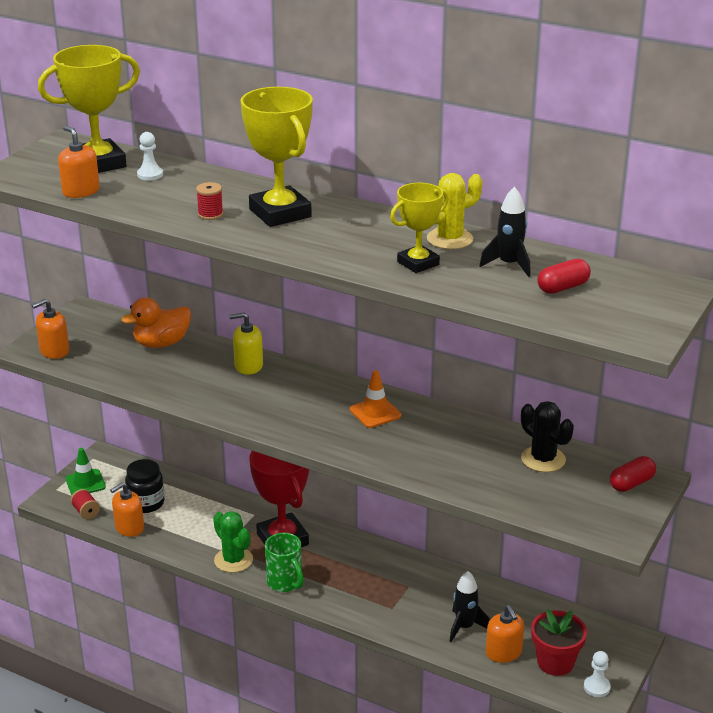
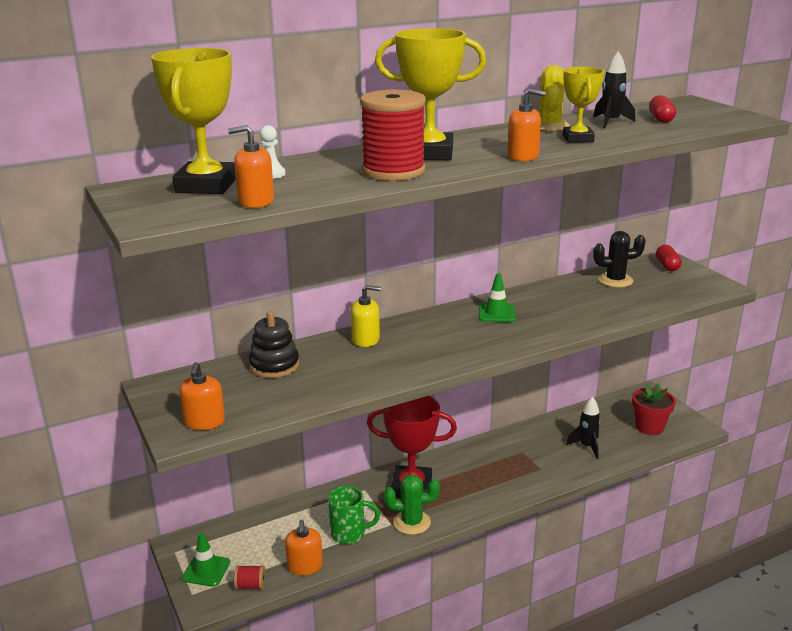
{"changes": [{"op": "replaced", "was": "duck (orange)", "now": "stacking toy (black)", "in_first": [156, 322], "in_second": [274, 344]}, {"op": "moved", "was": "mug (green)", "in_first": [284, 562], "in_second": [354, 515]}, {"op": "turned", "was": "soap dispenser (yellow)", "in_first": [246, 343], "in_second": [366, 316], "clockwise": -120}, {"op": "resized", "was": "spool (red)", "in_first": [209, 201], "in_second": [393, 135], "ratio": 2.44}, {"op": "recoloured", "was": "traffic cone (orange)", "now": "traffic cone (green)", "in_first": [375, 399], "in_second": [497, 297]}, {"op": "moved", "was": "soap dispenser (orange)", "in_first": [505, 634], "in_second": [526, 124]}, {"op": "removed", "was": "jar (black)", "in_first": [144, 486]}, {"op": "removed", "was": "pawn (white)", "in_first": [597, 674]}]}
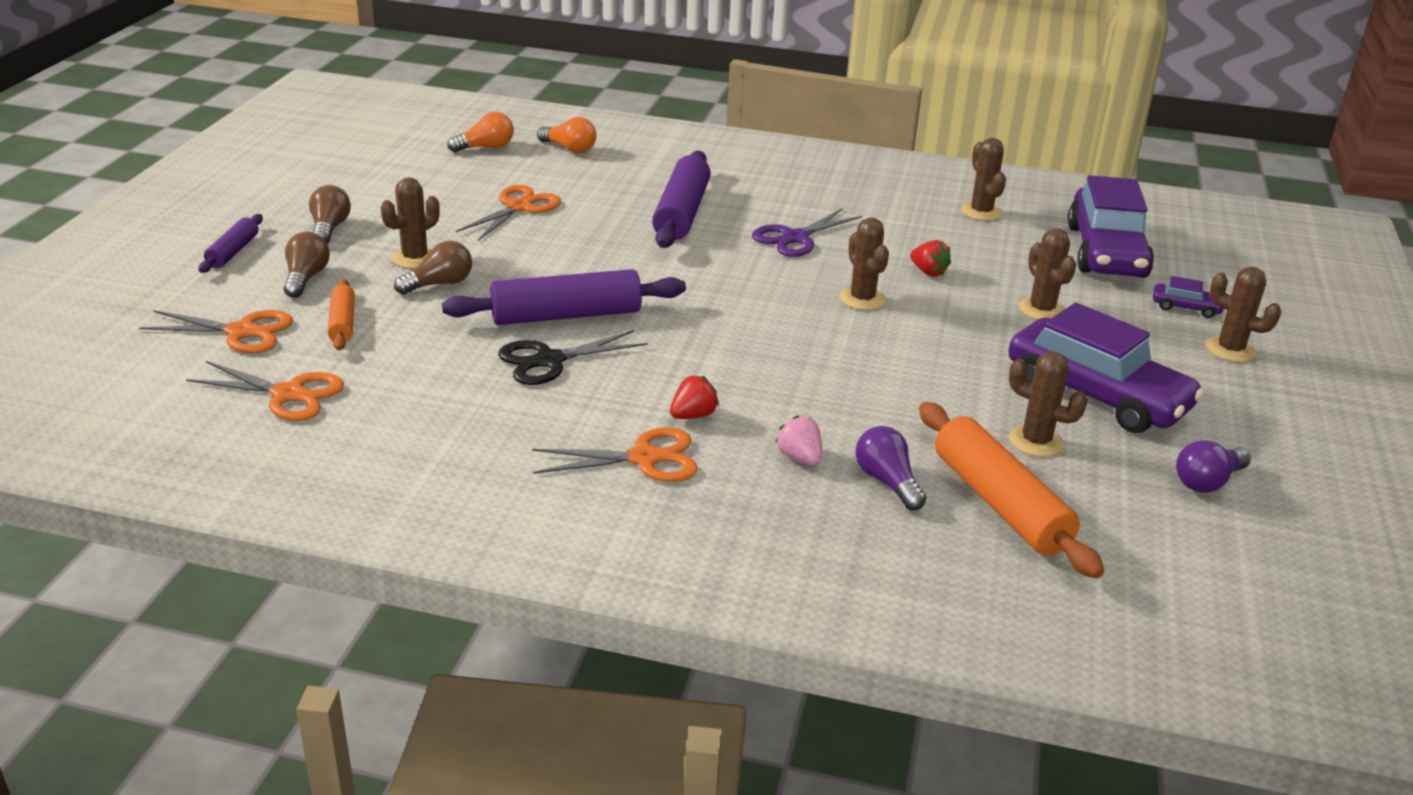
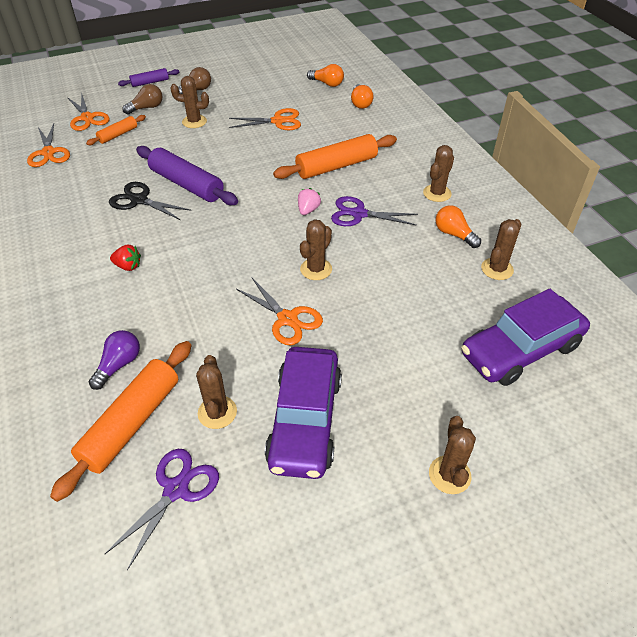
{"changes": [{"op": "added", "now": "scissors (purple)", "in_second": [162, 509]}, {"op": "moved", "was": "scissors (orange)", "in_first": [615, 454], "in_second": [279, 311]}, {"op": "recoloured", "was": "rolling pin (purple)", "now": "rolling pin (orange)", "in_first": [681, 199], "in_second": [335, 156]}, {"op": "moved", "was": "strawberry (pink)", "in_first": [798, 440], "in_second": [309, 201]}, {"op": "moved", "was": "cactus (brown)", "in_first": [1047, 274], "in_second": [438, 173]}, {"op": "added", "now": "light bulb (orange)", "in_second": [458, 226]}, {"op": "removed", "was": "light bulb (brown)", "in_first": [433, 268]}, {"op": "removed", "was": "strawberry (red)", "in_first": [930, 258]}, {"op": "removed", "was": "car (purple)", "in_first": [1188, 297]}, {"op": "removed", "was": "light bulb (purple)", "in_first": [1213, 466]}]}
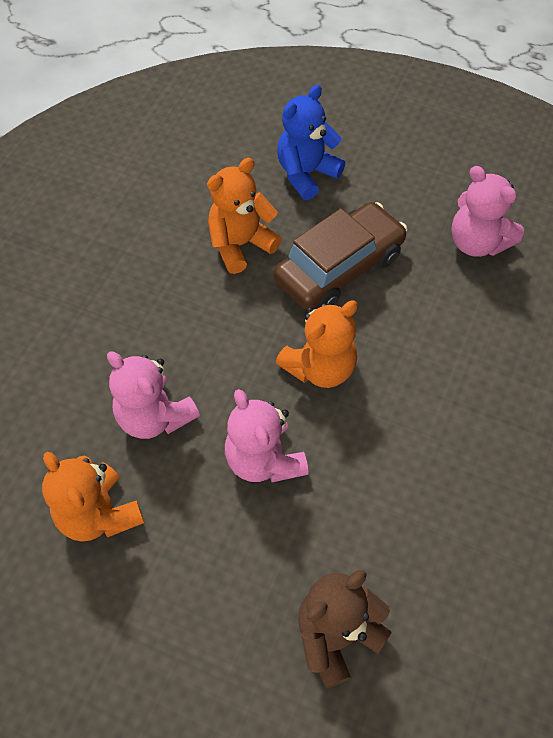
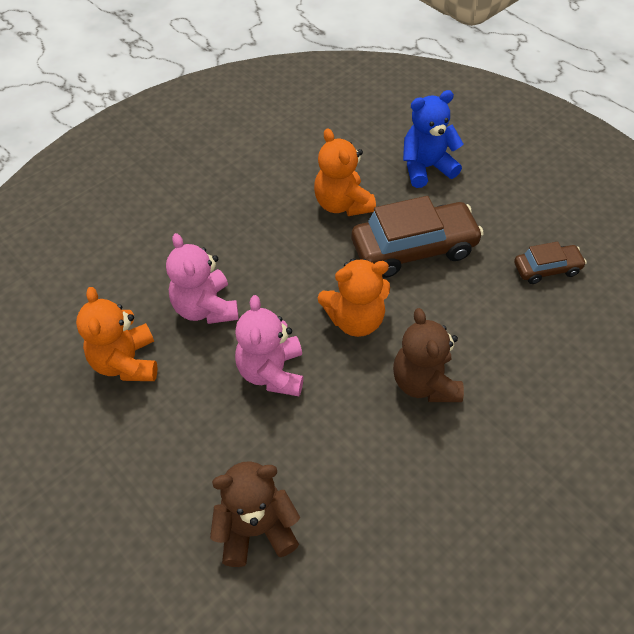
{"changes": [{"op": "turned", "was": "teddy bear (orange)", "in_first": [244, 216], "in_second": [345, 172], "clockwise": -105}, {"op": "added", "now": "teddy bear (brown)", "in_second": [428, 355]}, {"op": "replaced", "was": "teddy bear (pink)", "now": "car (brown)", "in_first": [487, 211], "in_second": [550, 263]}]}
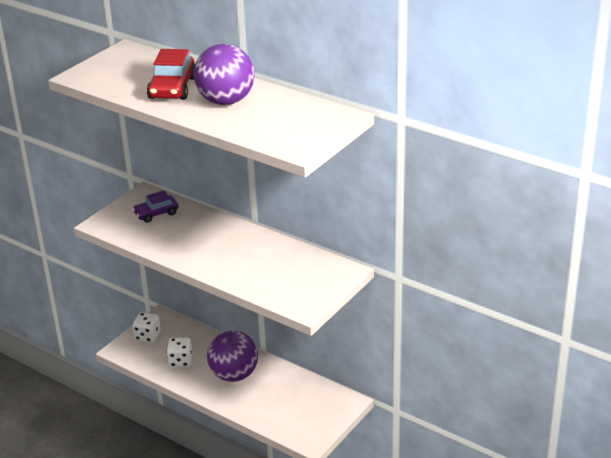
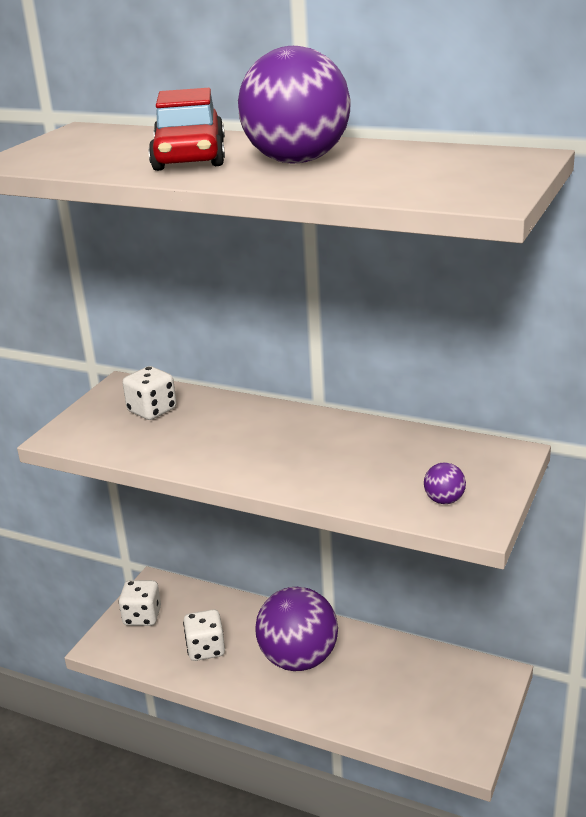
{"changes": [{"op": "replaced", "was": "car (purple)", "now": "dice (white)", "in_first": [155, 207], "in_second": [150, 393]}, {"op": "added", "now": "ball (purple)", "in_second": [445, 483]}]}
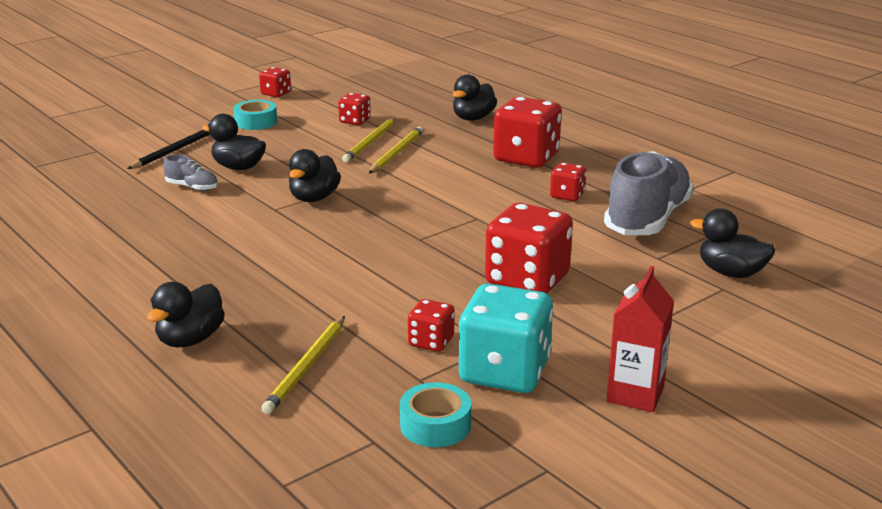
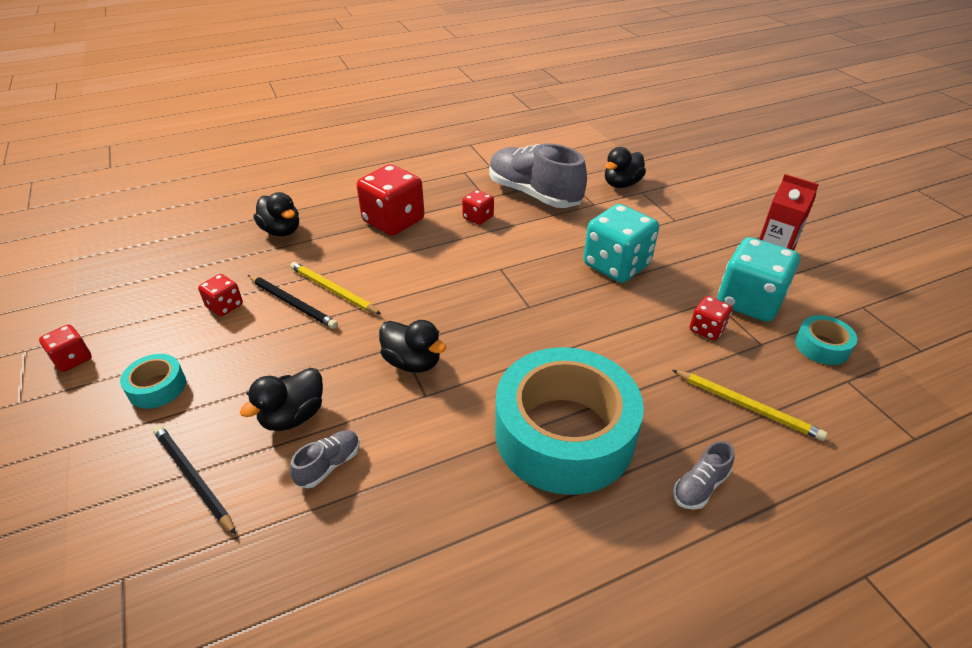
{"changes": [{"op": "recoloured", "was": "pencil (yellow)", "now": "pencil (black)", "in_first": [369, 140], "in_second": [293, 302]}, {"op": "added", "now": "tape (turquoise)", "in_second": [569, 421]}, {"op": "recoloured", "was": "dice (red)", "now": "dice (turquoise)", "in_first": [529, 248], "in_second": [621, 243]}, {"op": "replaced", "was": "duck (black)", "now": "shoe (grey)", "in_first": [186, 314], "in_second": [703, 475]}]}
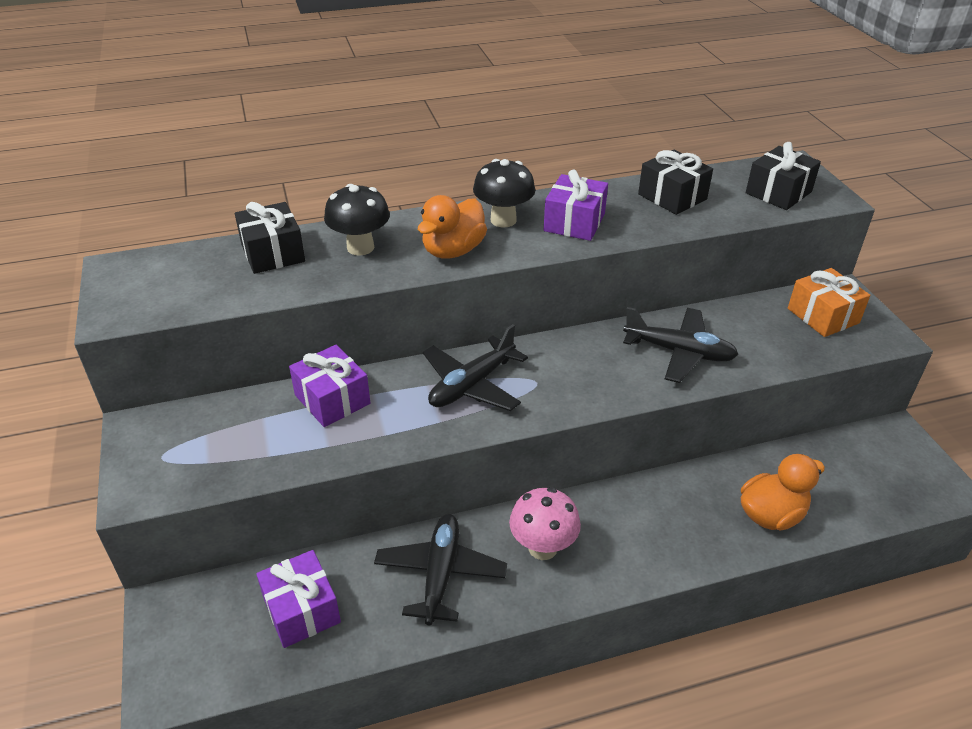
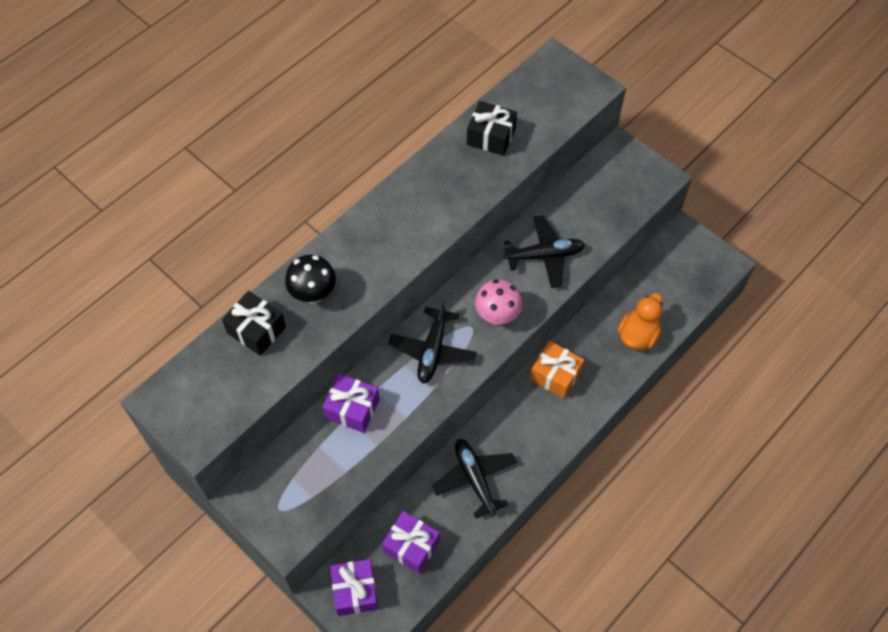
{"changes": [{"op": "moved", "was": "gift (purple)", "in_first": [576, 205], "in_second": [354, 587]}, {"op": "moved", "was": "mushroom (pink)", "in_first": [545, 523], "in_second": [499, 302]}, {"op": "moved", "was": "gift (orange)", "in_first": [829, 302], "in_second": [557, 370]}, {"op": "removed", "was": "duck (orange)", "in_first": [452, 226]}, {"op": "removed", "was": "mushroom (black)", "in_first": [504, 193]}, {"op": "removed", "was": "gift (black)", "in_first": [783, 176]}]}
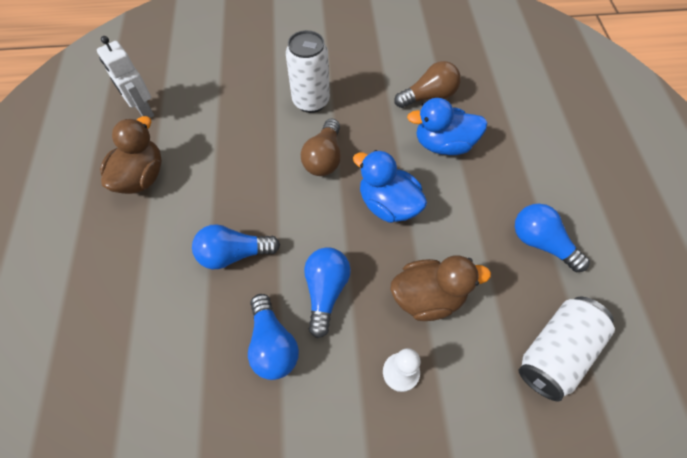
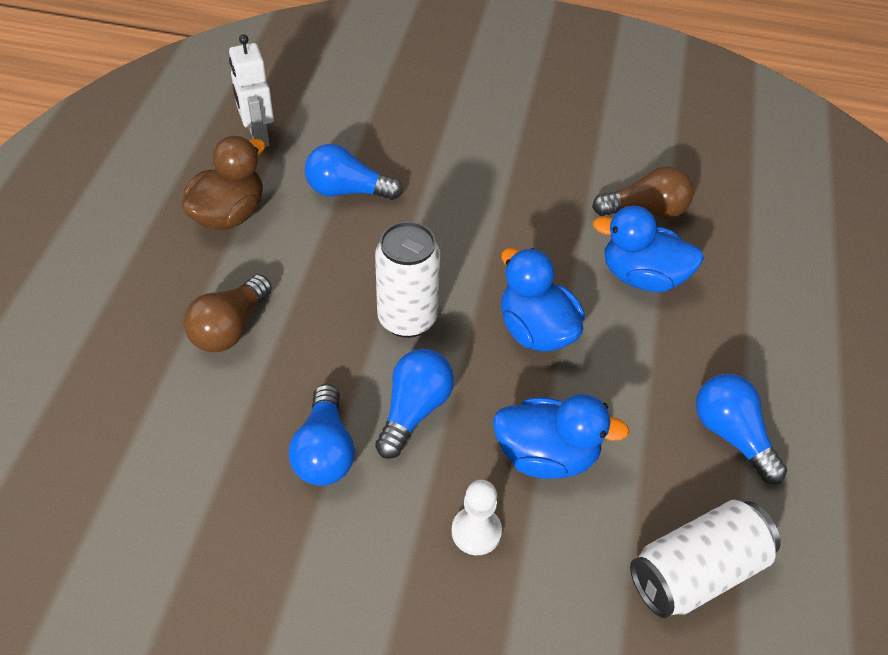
{"changes": [{"op": "moved", "was": "light bulb (brown)", "in_first": [321, 147], "in_second": [228, 313]}, {"op": "moved", "was": "light bulb (blue)", "in_first": [236, 246], "in_second": [354, 172]}, {"op": "moved", "was": "can (white)", "in_first": [308, 71], "in_second": [407, 279]}, {"op": "recoloured", "was": "duck (brown)", "now": "duck (blue)", "in_first": [440, 288], "in_second": [561, 436]}]}
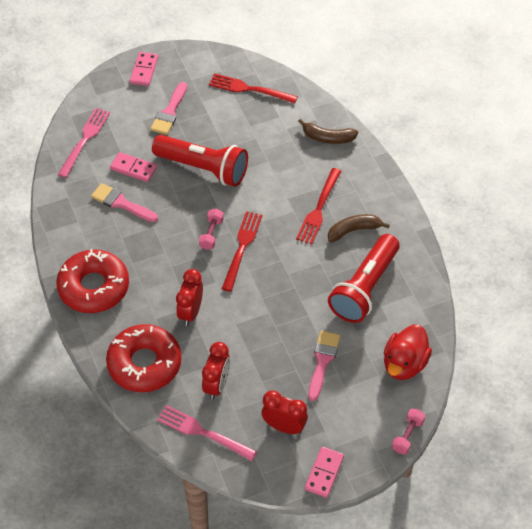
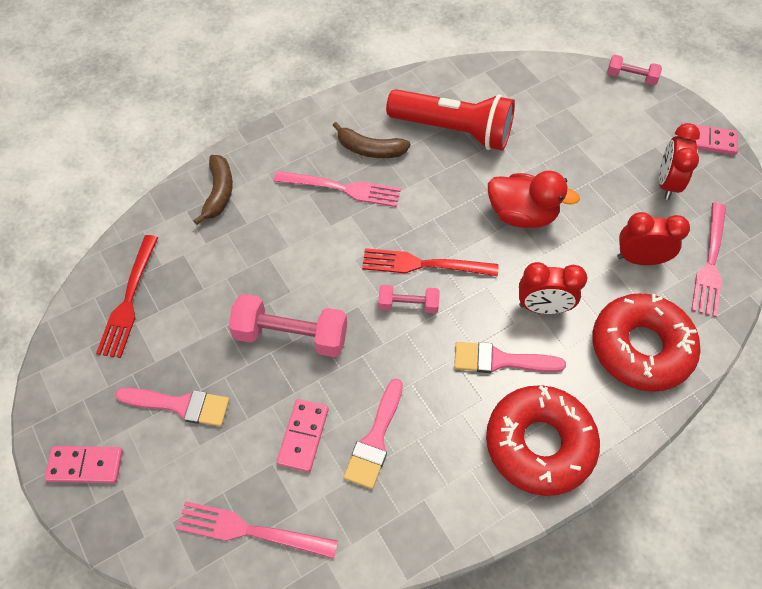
{"changes": [{"op": "replaced", "was": "flashlight (red)", "now": "dumbbell (pink)", "in_first": [200, 161], "in_second": [288, 325]}, {"op": "recoloured", "was": "fork (red)", "now": "fork (pink)", "in_first": [318, 206], "in_second": [337, 189]}, {"op": "turned", "was": "banana (brown)", "in_first": [359, 228], "in_second": [371, 140], "clockwise": -45}, {"op": "moved", "was": "brush (pink)", "in_first": [324, 366], "in_second": [510, 357]}, {"op": "moved", "was": "duck (red)", "in_first": [408, 352], "in_second": [534, 199]}]}
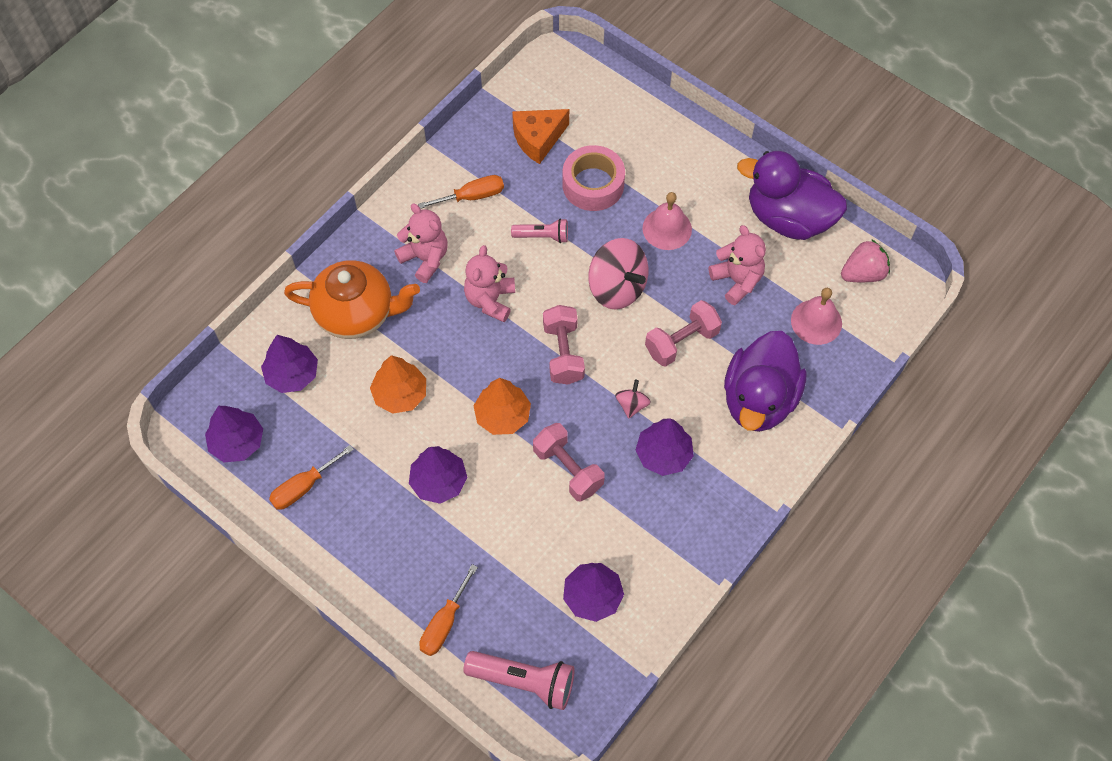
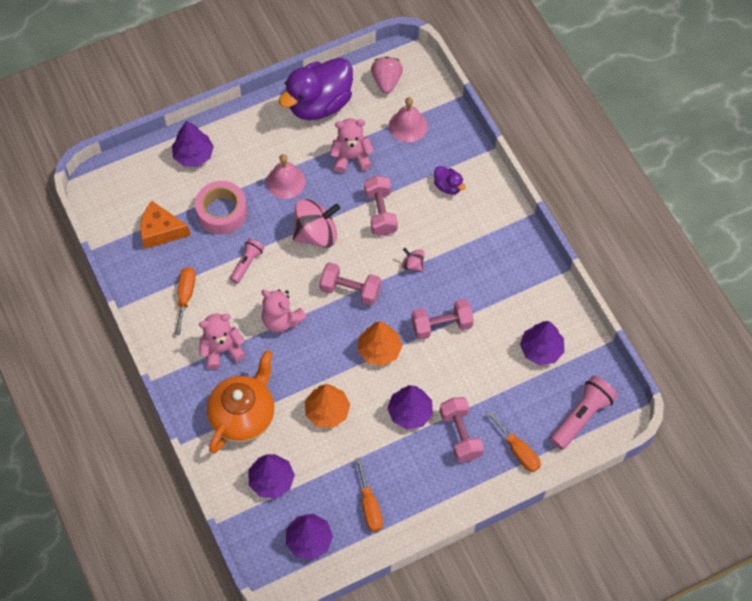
{"changes": [{"op": "turned", "was": "cheese (orange)", "in_first": [540, 136], "in_second": [165, 225], "clockwise": 105}, {"op": "moved", "was": "tree (purple)", "in_first": [664, 447], "in_second": [193, 144]}, {"op": "resized", "was": "duck (purple)", "in_first": [765, 381], "in_second": [450, 180], "ratio": 0.43}, {"op": "added", "now": "dumbbell (pink)", "in_second": [462, 429]}]}
